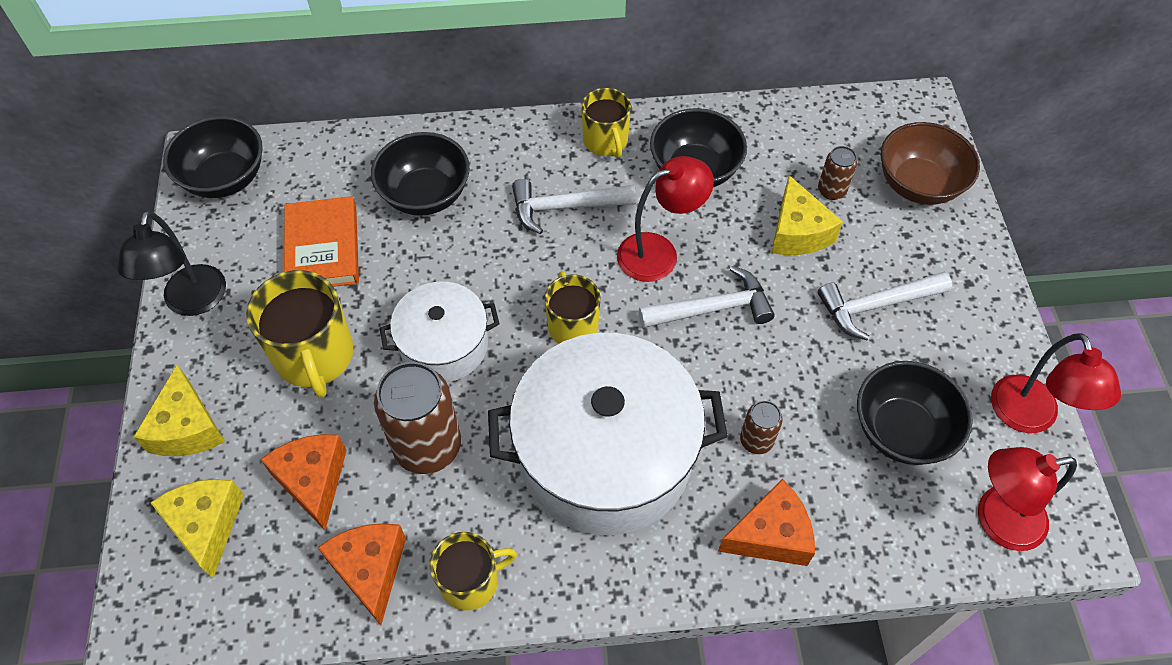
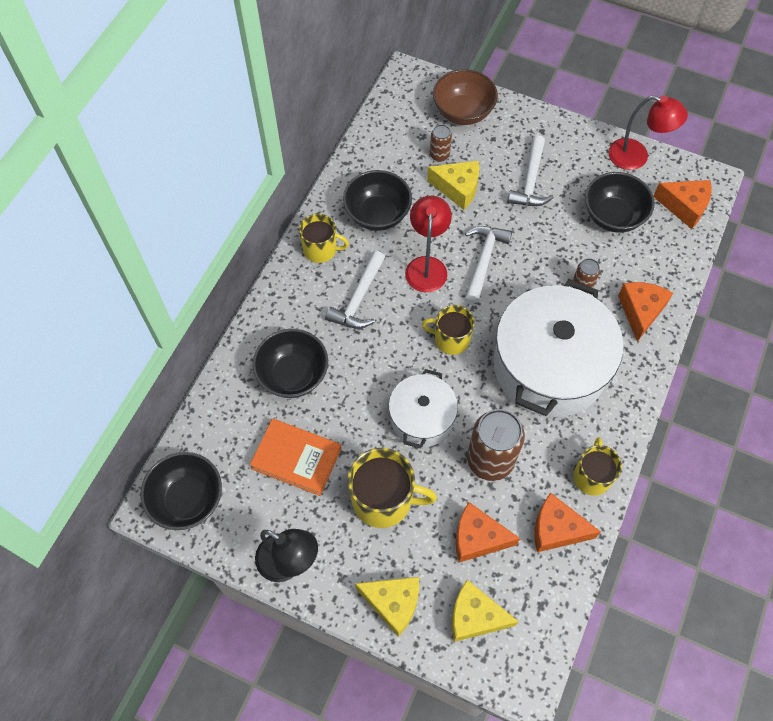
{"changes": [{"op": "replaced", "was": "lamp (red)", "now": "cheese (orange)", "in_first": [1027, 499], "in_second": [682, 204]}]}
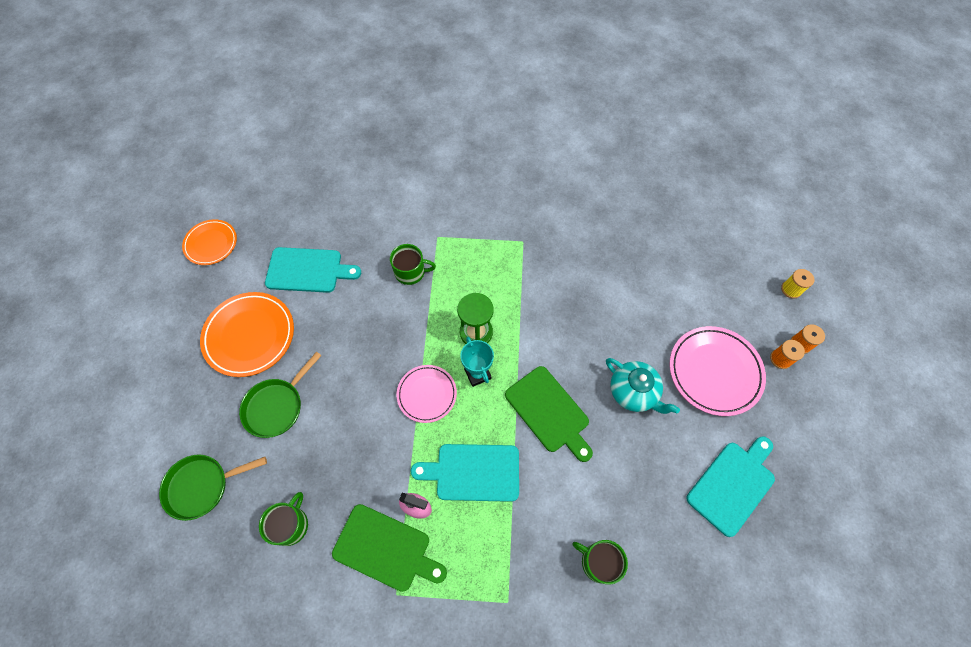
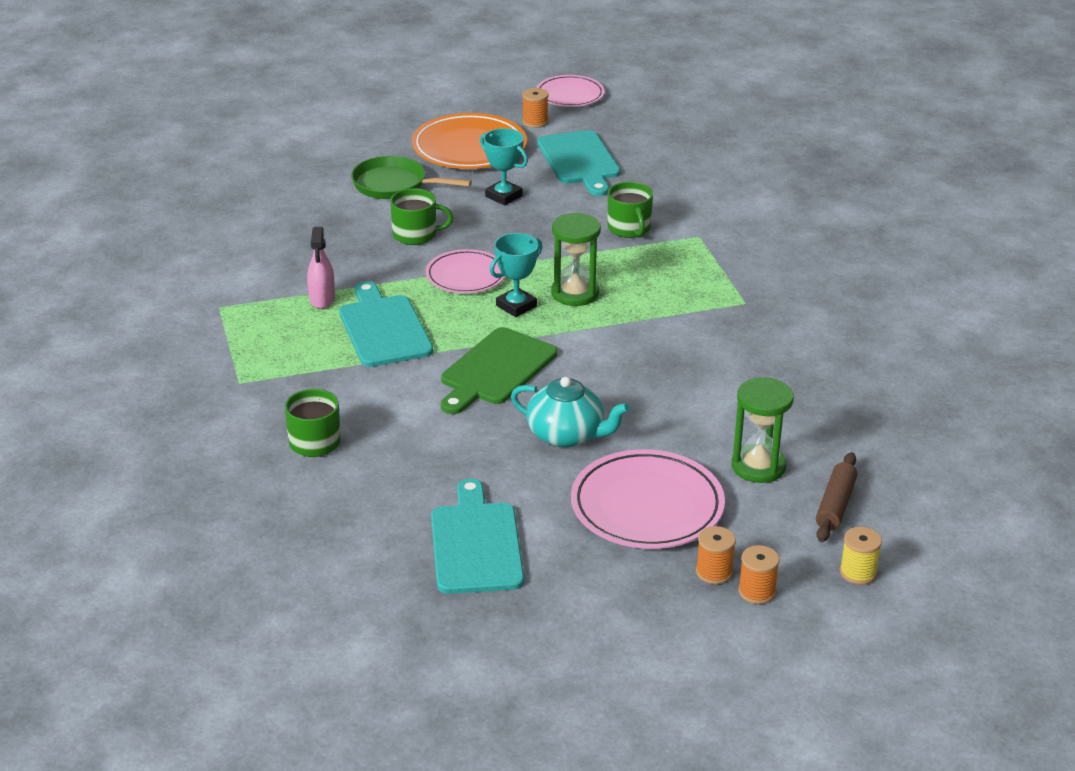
{"changes": [{"op": "moved", "was": "mug (green)", "in_first": [283, 519], "in_second": [421, 216]}, {"op": "turned", "was": "cutting board (turquoise)", "in_first": [731, 486], "in_second": [477, 536], "clockwise": -120}, {"op": "added", "now": "trophy (turquoise)", "in_second": [504, 166]}, {"op": "turned", "was": "teapot (turquoise)", "in_first": [643, 386], "in_second": [570, 412], "clockwise": -90}, {"op": "added", "now": "spool (orange)", "in_second": [535, 108]}, {"op": "recoloured", "was": "plate (orange)", "now": "plate (pink)", "in_first": [209, 242], "in_second": [570, 91]}, {"op": "added", "now": "hourglass (green)", "in_second": [763, 430]}, {"op": "added", "now": "rolling pin (brown)", "in_second": [836, 497]}, {"op": "removed", "was": "pan (green)", "in_first": [213, 487]}, {"op": "removed", "was": "cutting board (green)", "in_first": [389, 548]}]}
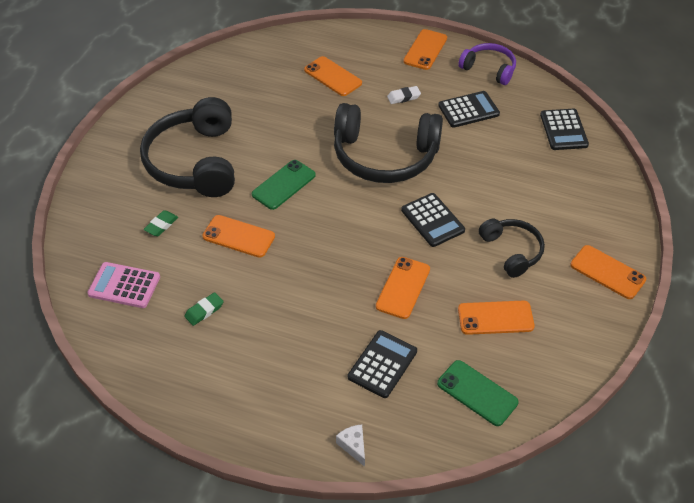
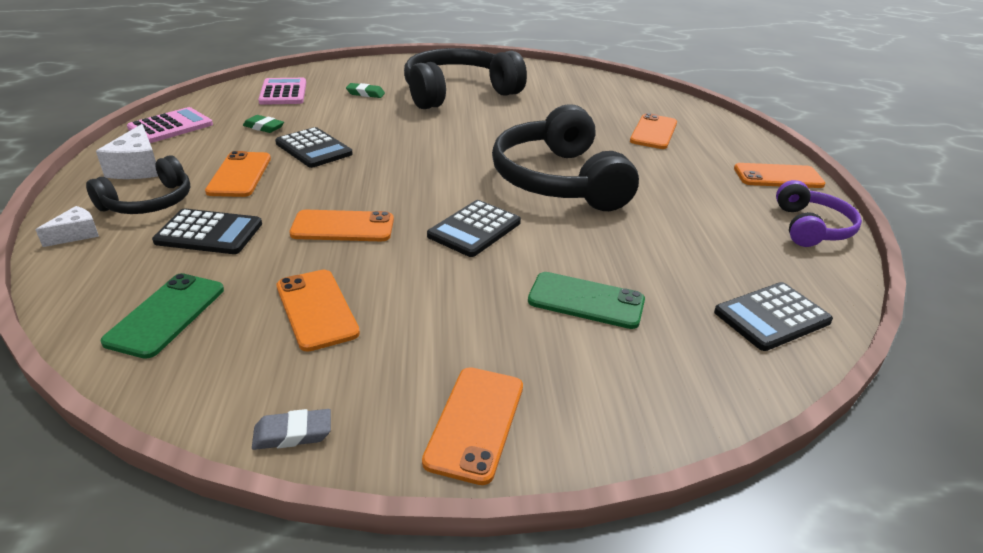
{"changes": [{"op": "moved", "was": "headphones (black)", "in_first": [512, 248], "in_second": [138, 184]}, {"op": "added", "now": "cheese (white)", "in_second": [127, 151]}, {"op": "added", "now": "calculator (pink)", "in_second": [170, 125]}, {"op": "moved", "was": "phone (orange)", "in_first": [238, 236], "in_second": [238, 174]}, {"op": "added", "now": "eraser (grey)", "in_second": [291, 429]}, {"op": "moved", "was": "calculator (black)", "in_first": [469, 109], "in_second": [314, 147]}, {"op": "moved", "was": "phone (green)", "in_first": [284, 185], "in_second": [586, 300]}, {"op": "removed", "was": "eraser (white)", "in_first": [404, 95]}]}
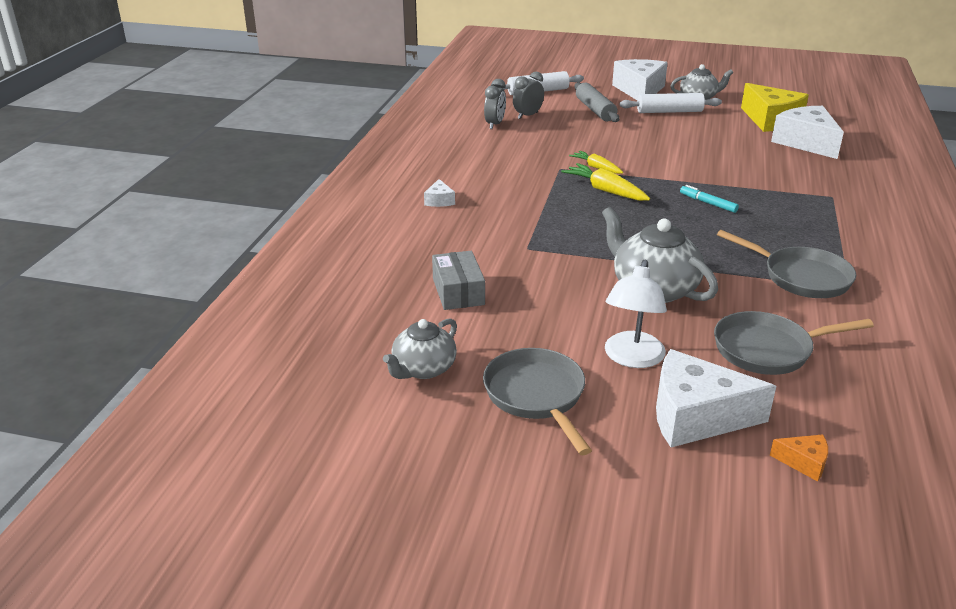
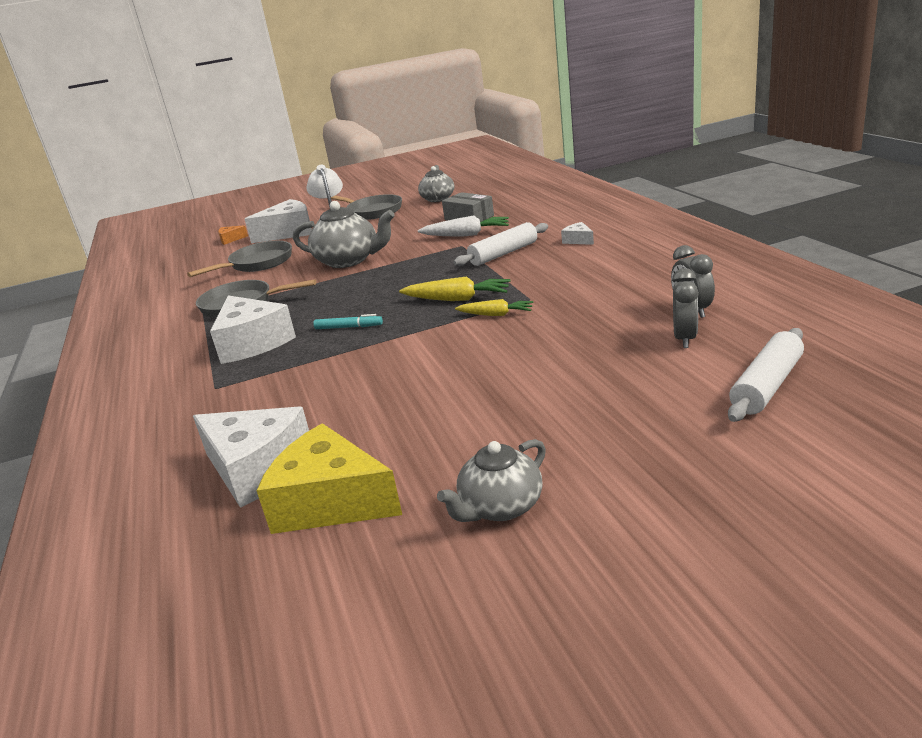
{"changes": [{"op": "moved", "was": "cheese (white)", "in_first": [640, 79], "in_second": [253, 329]}, {"op": "added", "now": "carrot (white)", "in_second": [463, 226]}, {"op": "moved", "was": "rolling pin (white)", "in_first": [671, 103], "in_second": [501, 244]}, {"op": "removed", "was": "rolling pin (grey)", "in_first": [597, 102]}]}
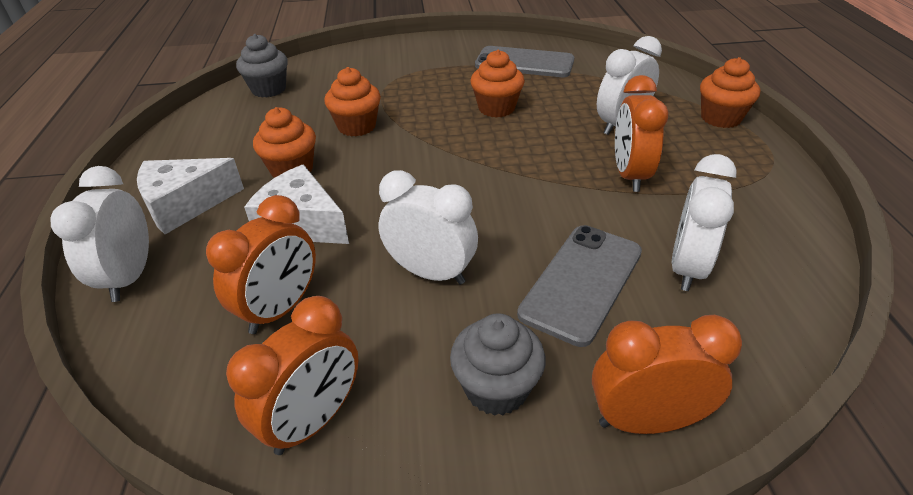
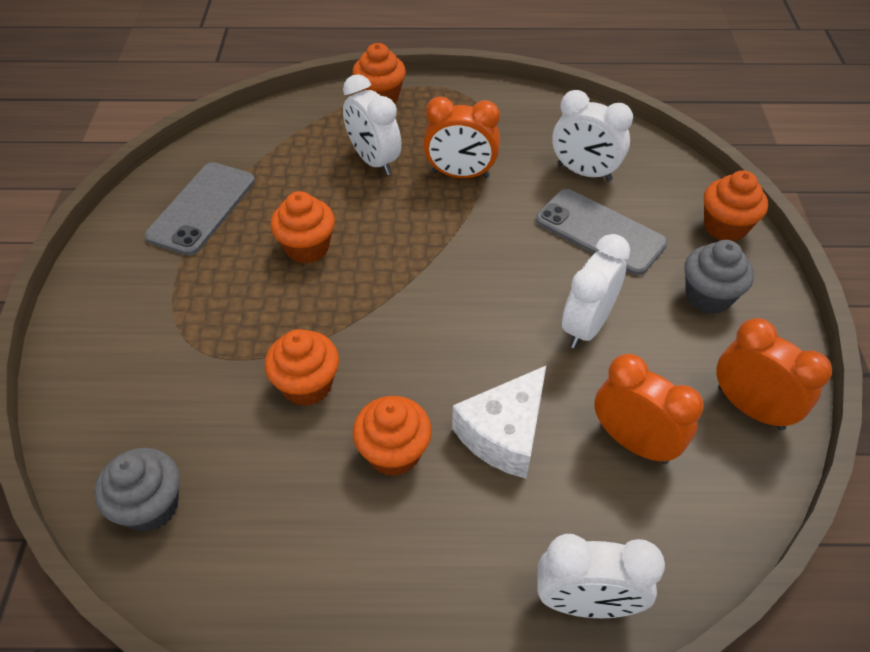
{"changes": [{"op": "replaced", "was": "clock (orange)", "now": "cupcake (orange)", "in_first": [667, 374], "in_second": [736, 205]}, {"op": "removed", "was": "cheese (white)", "in_first": [190, 196]}]}
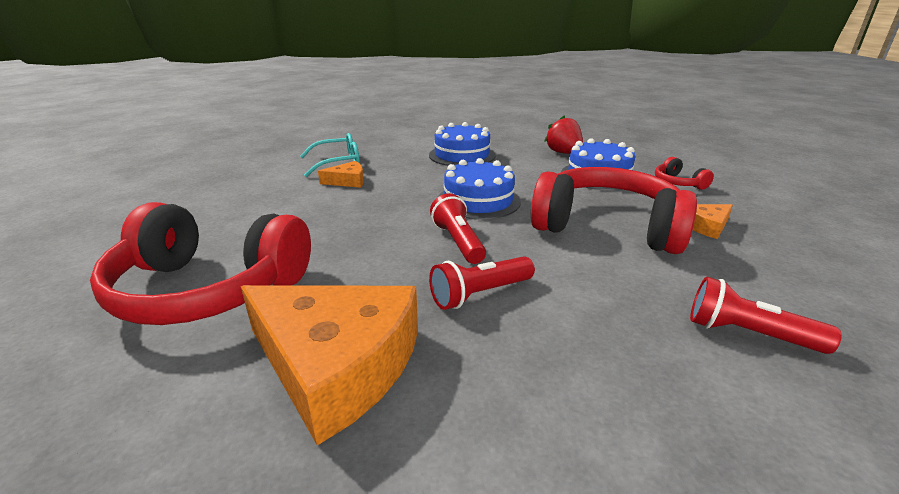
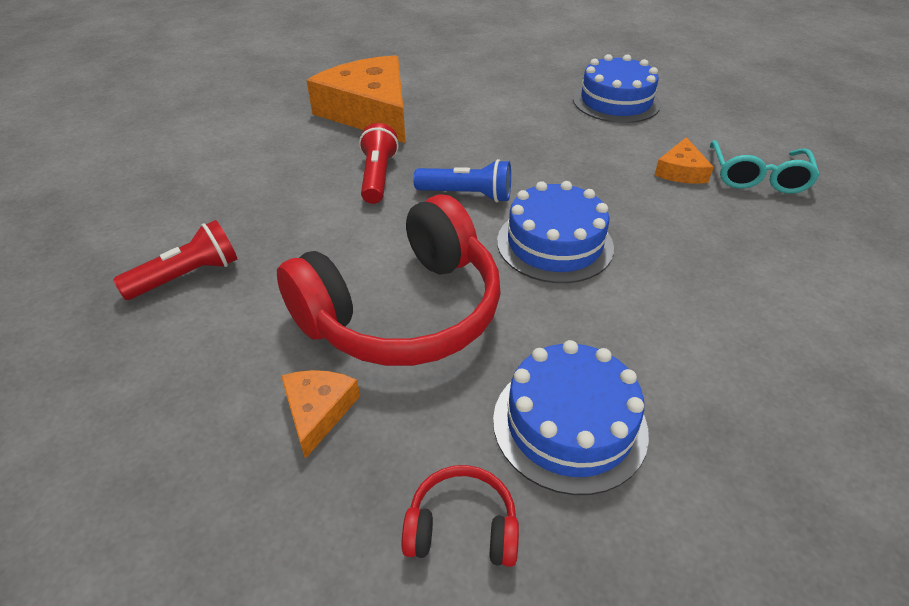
{"changes": [{"op": "turned", "was": "cheese (orange)", "in_first": [329, 365], "in_second": [356, 99], "clockwise": 90}, {"op": "recoloured", "was": "flashlight (red)", "now": "flashlight (blue)", "in_first": [458, 228], "in_second": [462, 181]}, {"op": "moved", "was": "cake (blue)", "in_first": [462, 144], "in_second": [617, 88]}, {"op": "removed", "was": "headphones (red)", "in_first": [200, 263]}, {"op": "removed", "was": "strawberry (red)", "in_first": [563, 134]}]}
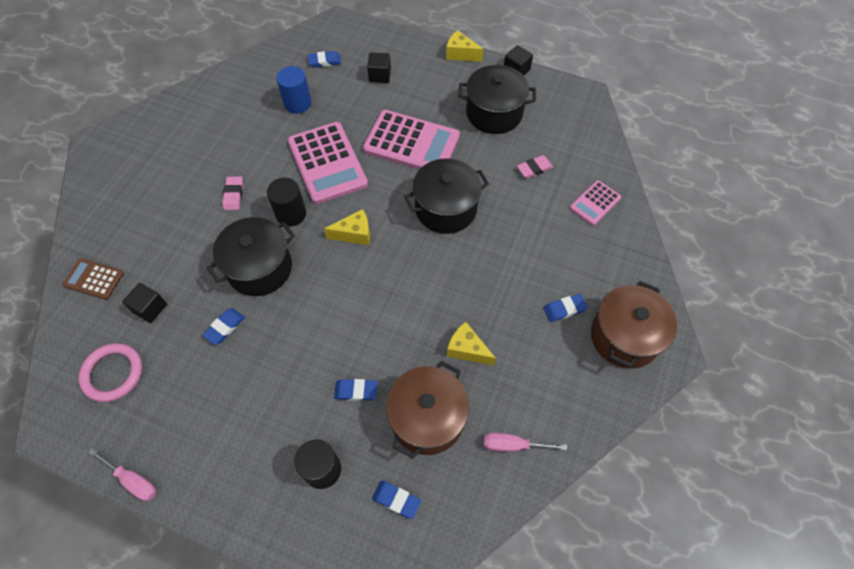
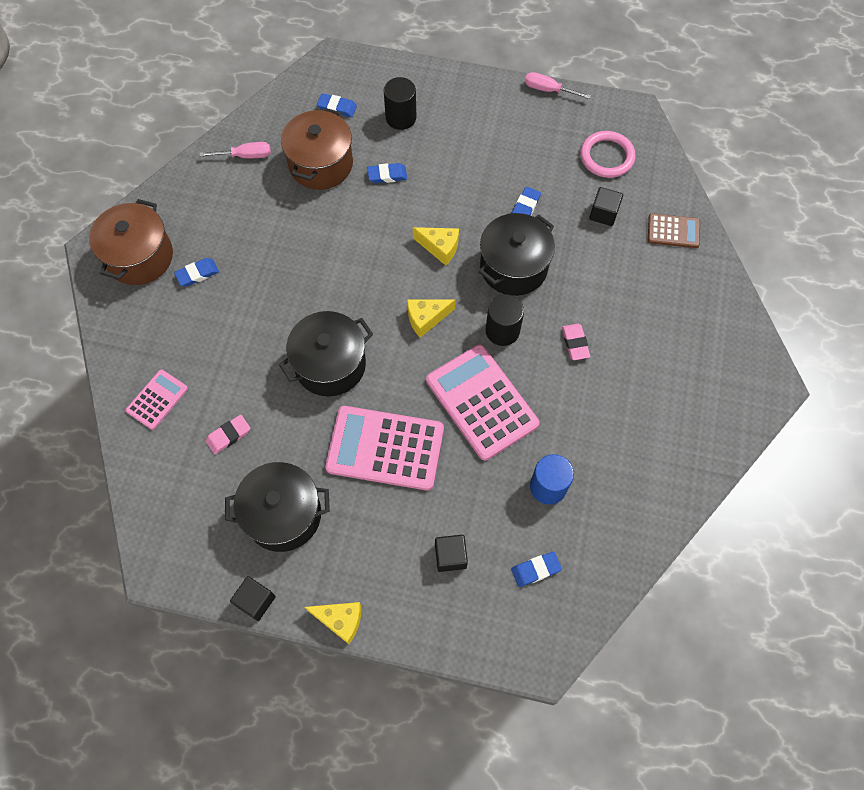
{"changes": [{"op": "moved", "was": "cheese (yellow)", "in_first": [471, 344], "in_second": [436, 246]}]}
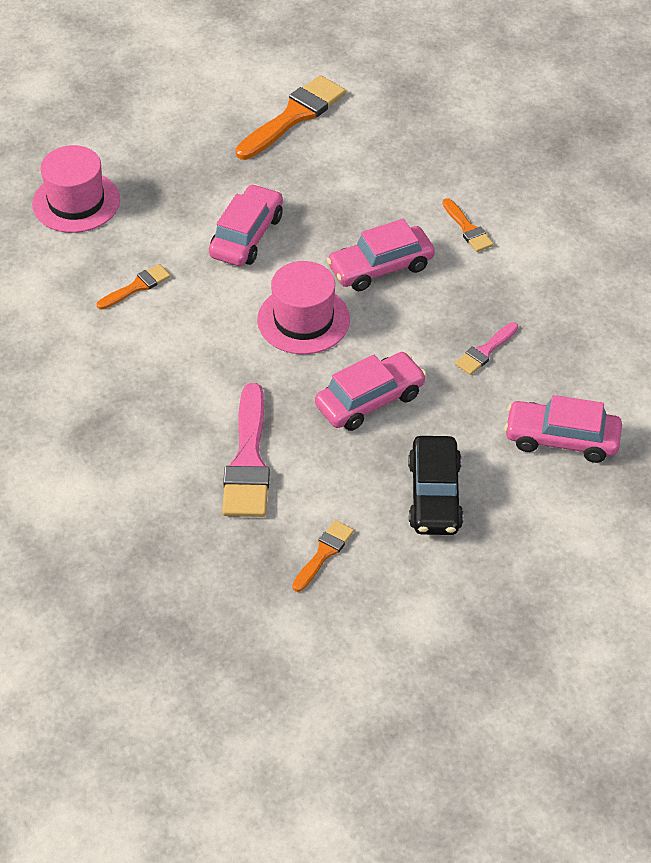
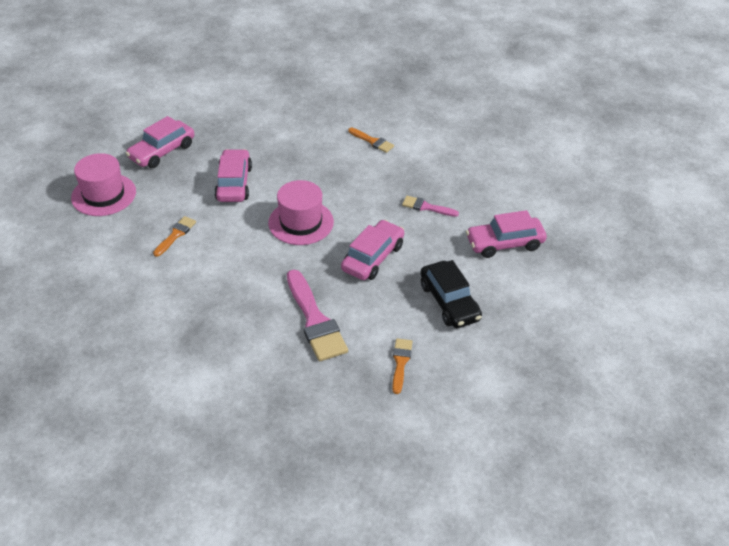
{"changes": [{"op": "moved", "was": "car (pink)", "in_first": [381, 255], "in_second": [160, 142]}, {"op": "turned", "was": "brush (pink)", "in_first": [486, 348], "in_second": [430, 206], "clockwise": 90}, {"op": "removed", "was": "brush (orange)", "in_first": [290, 117]}]}
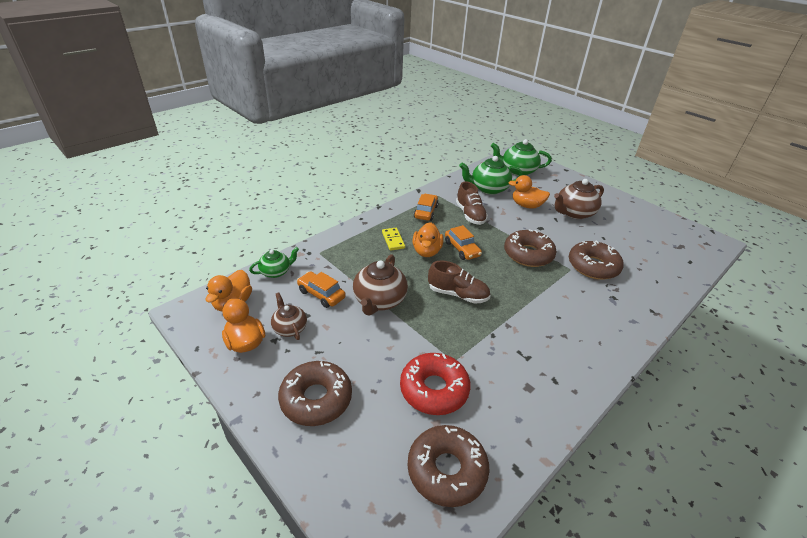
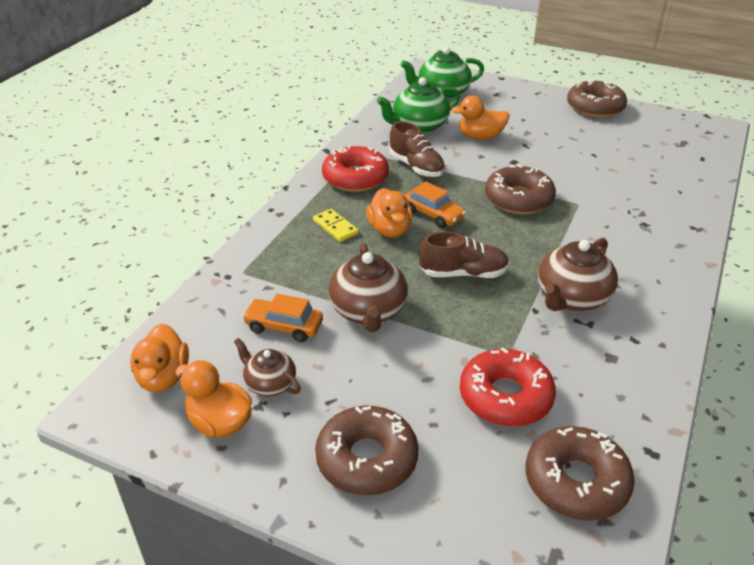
{"changes": [{"op": "replaced", "was": "car (orange)", "now": "donut (red)", "in_first": [426, 207], "in_second": [355, 168]}, {"op": "moved", "was": "teapot (brown)", "in_first": [579, 199], "in_second": [578, 274]}, {"op": "moved", "was": "donut (brown)", "in_first": [596, 260], "in_second": [597, 98]}, {"op": "removed", "was": "teapot (green)", "in_first": [274, 262]}]}
